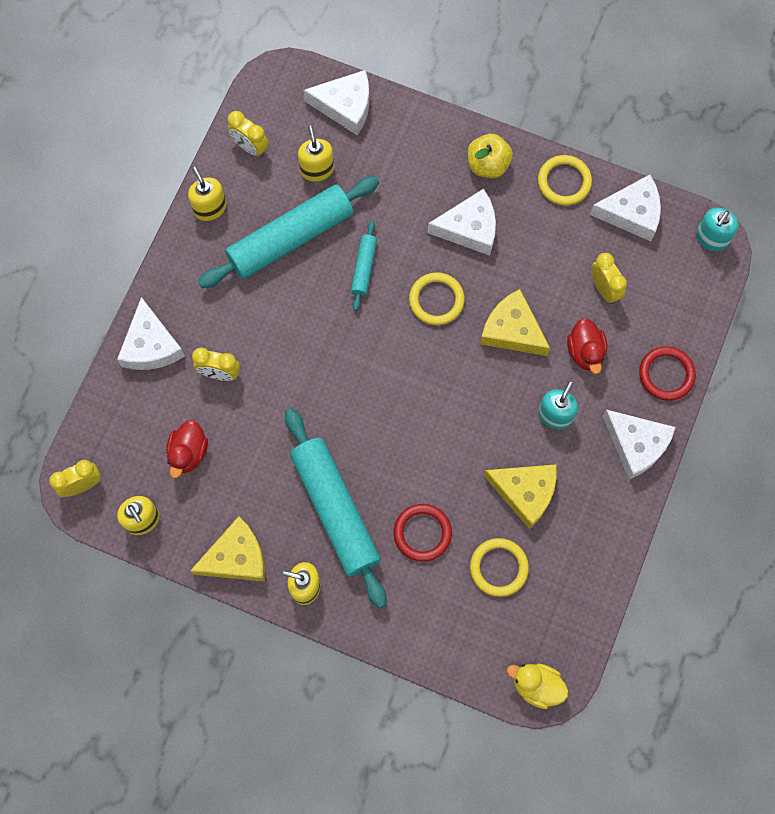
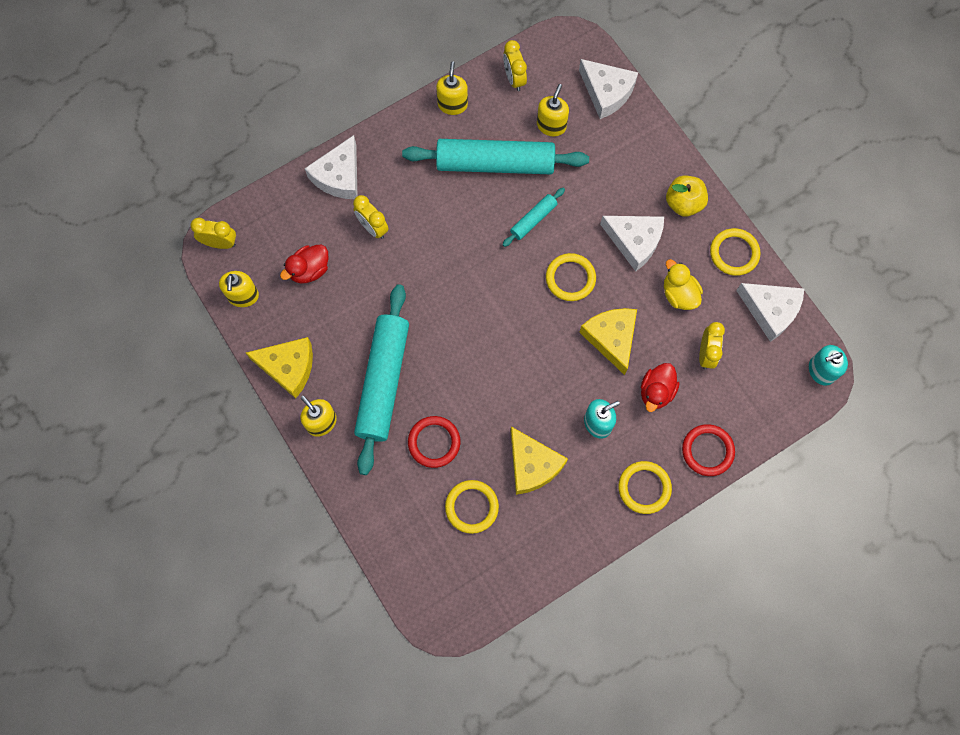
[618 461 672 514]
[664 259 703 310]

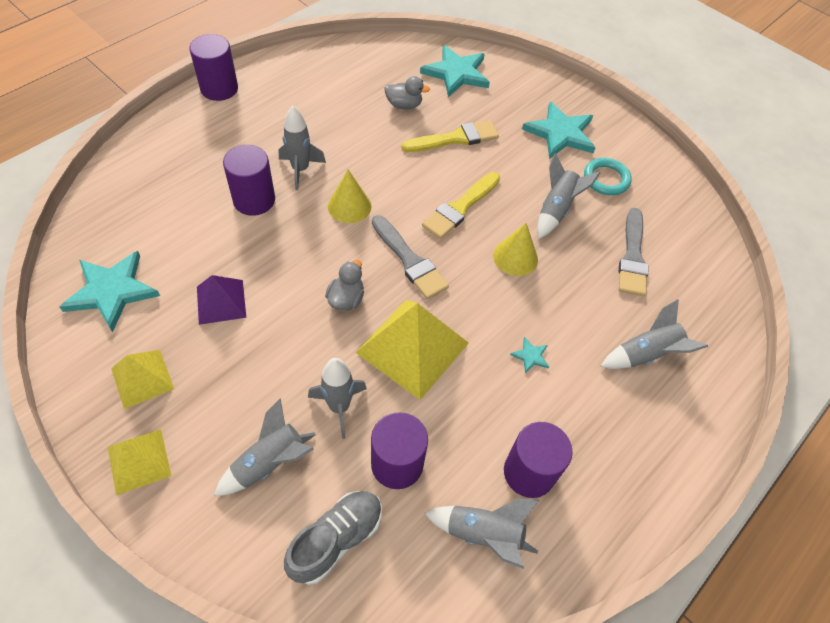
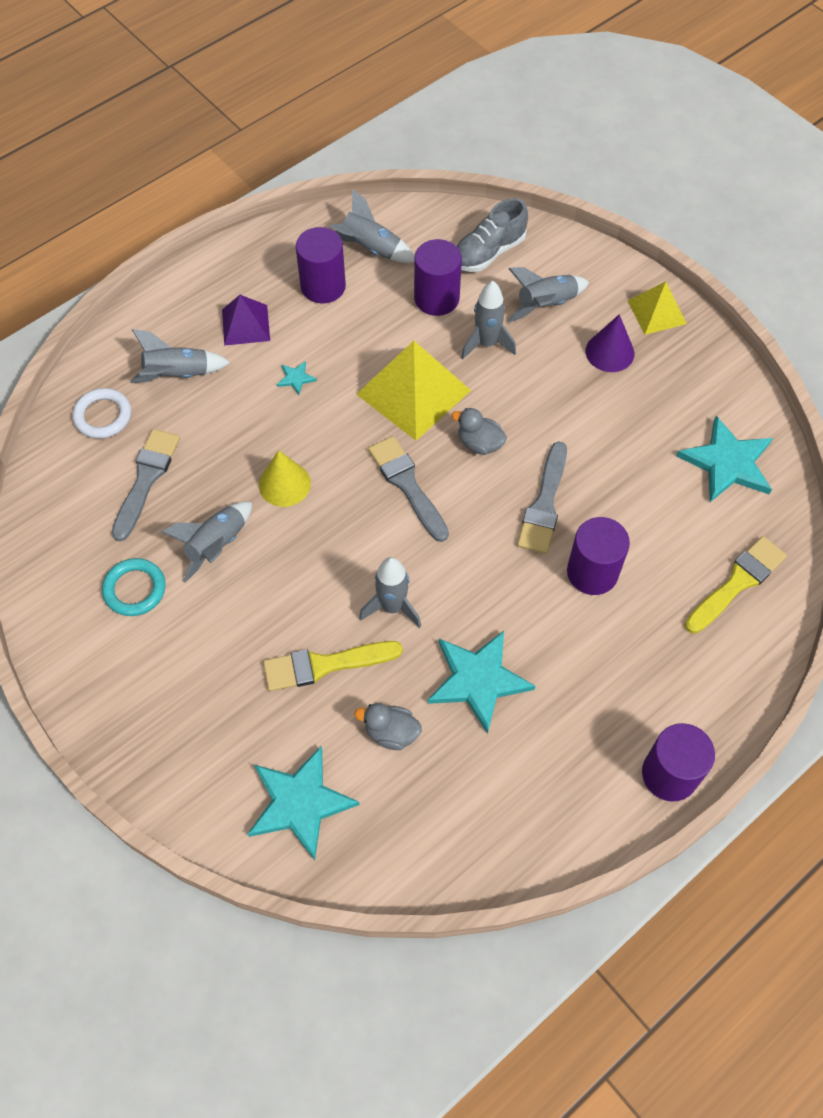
[427 631 535 734]
[359 557 421 628]
[328 170 371 223] (first image)
[685 536 787 634]
[451 408 507 455]
[222 295 270 346]
[111 350 174 409] (first image)
[586 314 634 372]
[72 388 131 439]
[517 441 567 554]

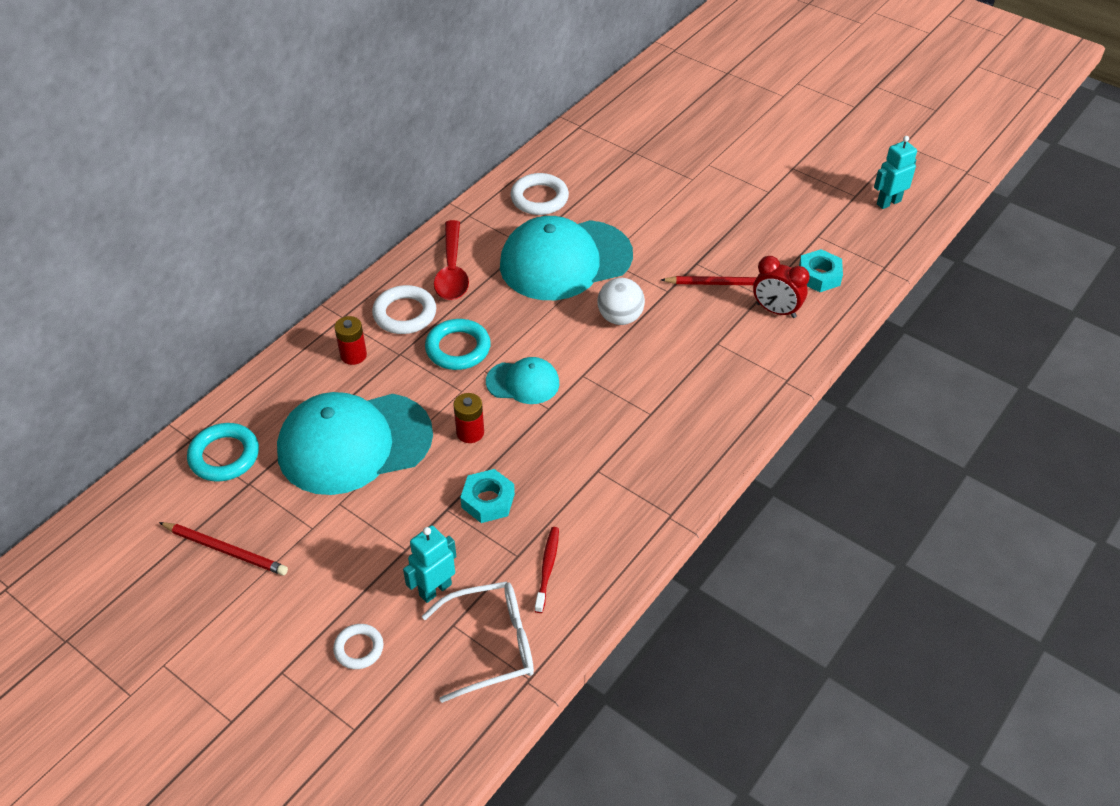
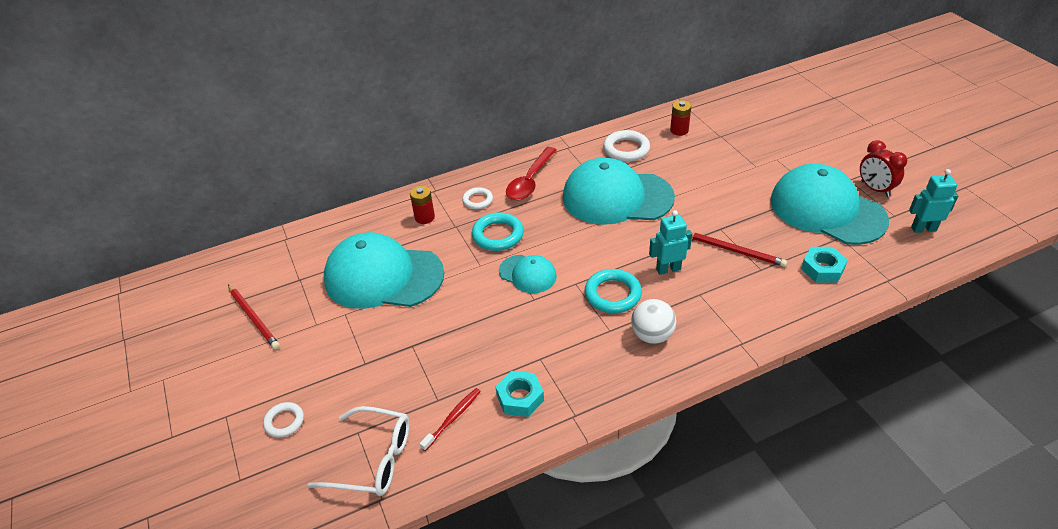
[860 140 907 197]
[631 299 676 344]
[462 187 493 209]
[670 100 691 136]
[584 269 642 313]
[495 371 544 417]
[649 210 692 275]
[770 164 889 245]

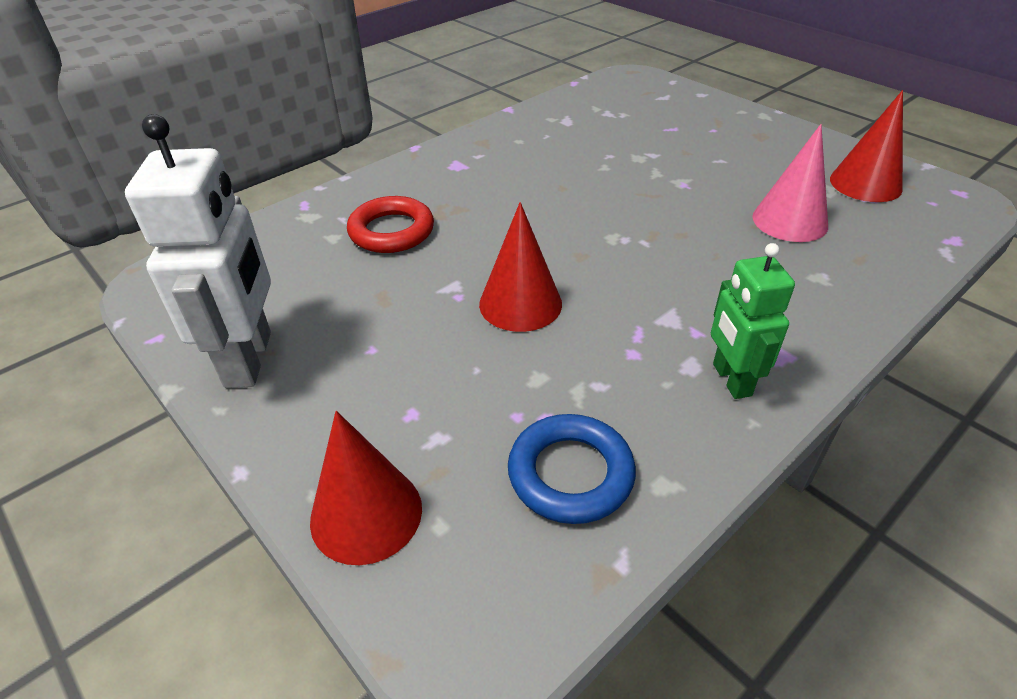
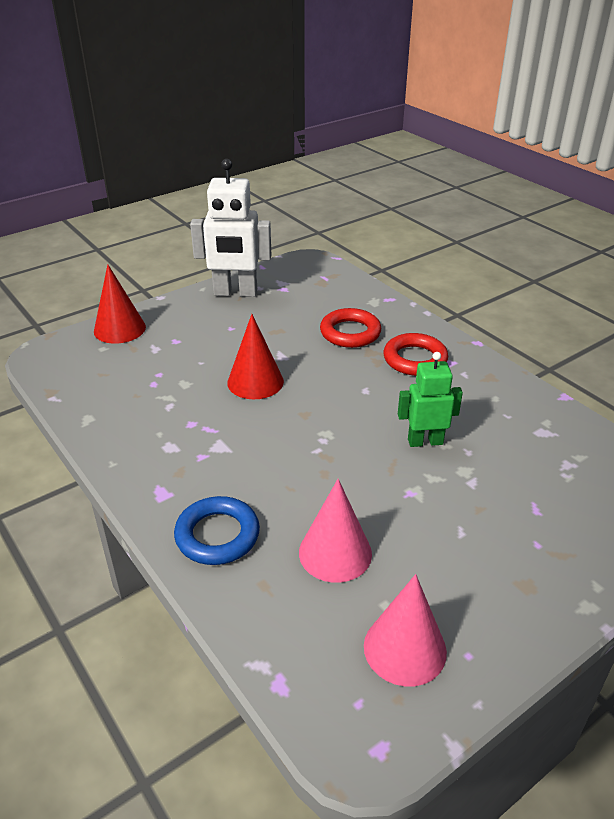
[364 574 447 687]
[398 352 463 447]
[174 496 260 565]
[383 333 448 376]

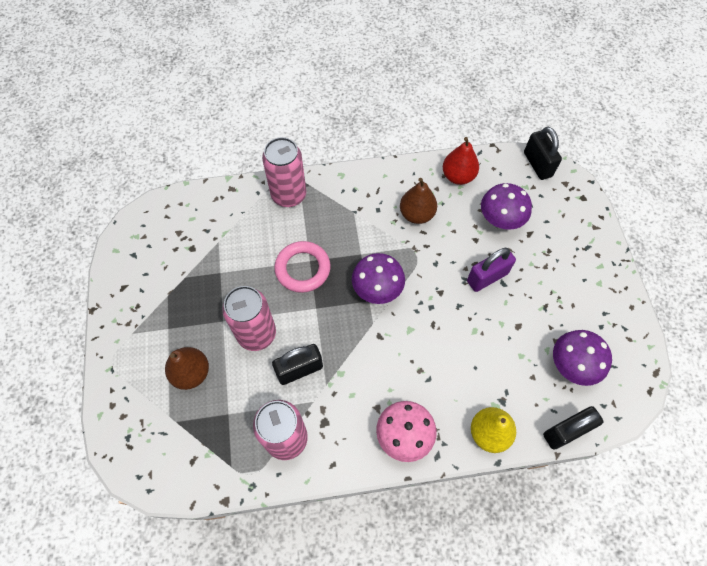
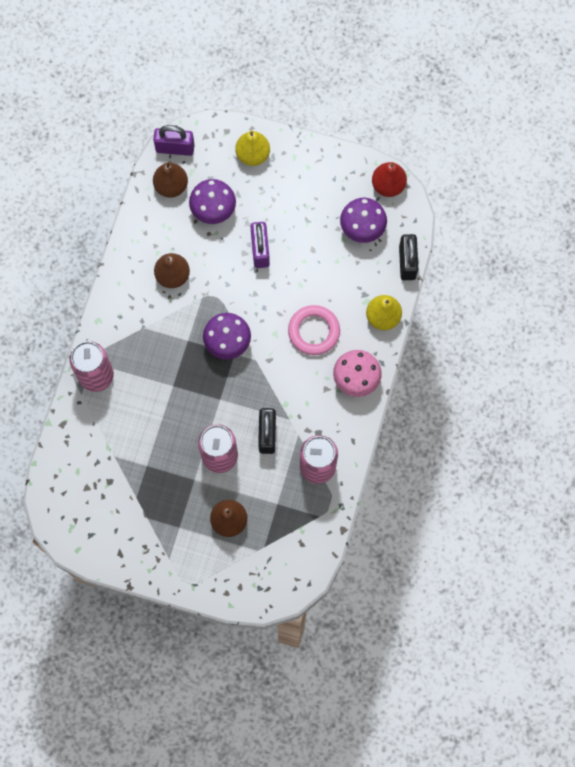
[153 125 195 156]
[372 162 407 197]
[288 305 340 355]
[235 131 270 166]
[153 161 188 198]

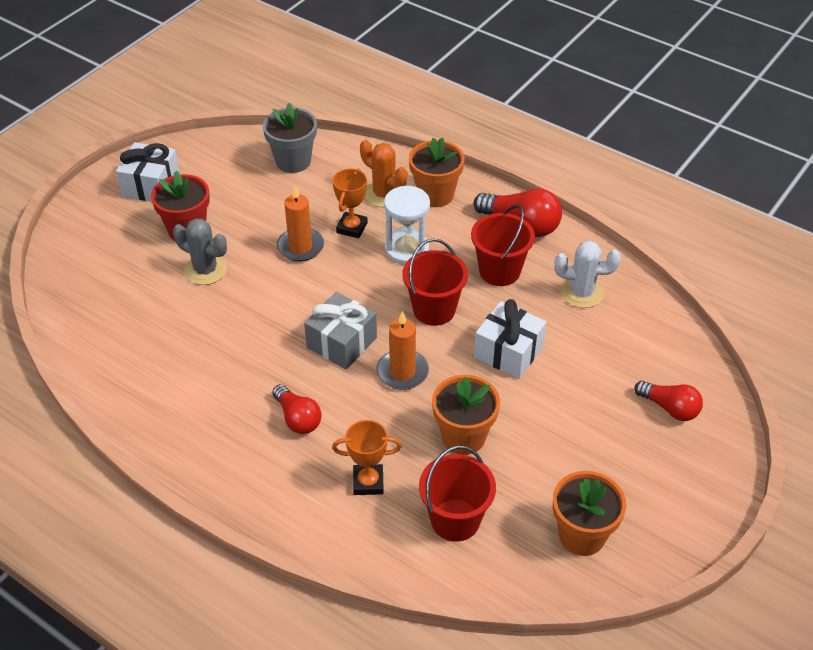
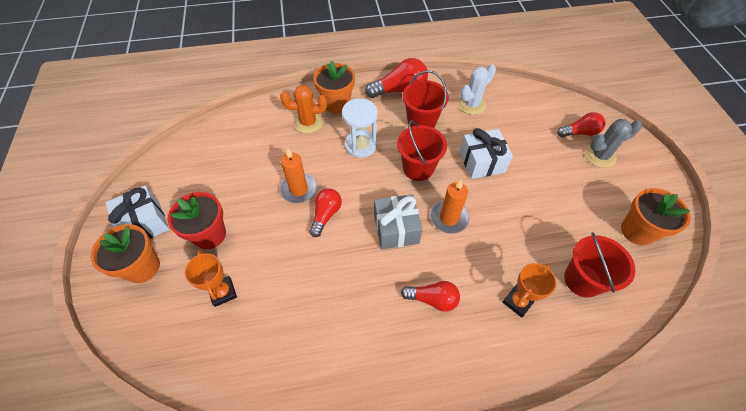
[263 103 317 173] (first image)
[185 250 237 307]
[585 119 642 168]
[90 224 160 283]
[309 188 342 237]

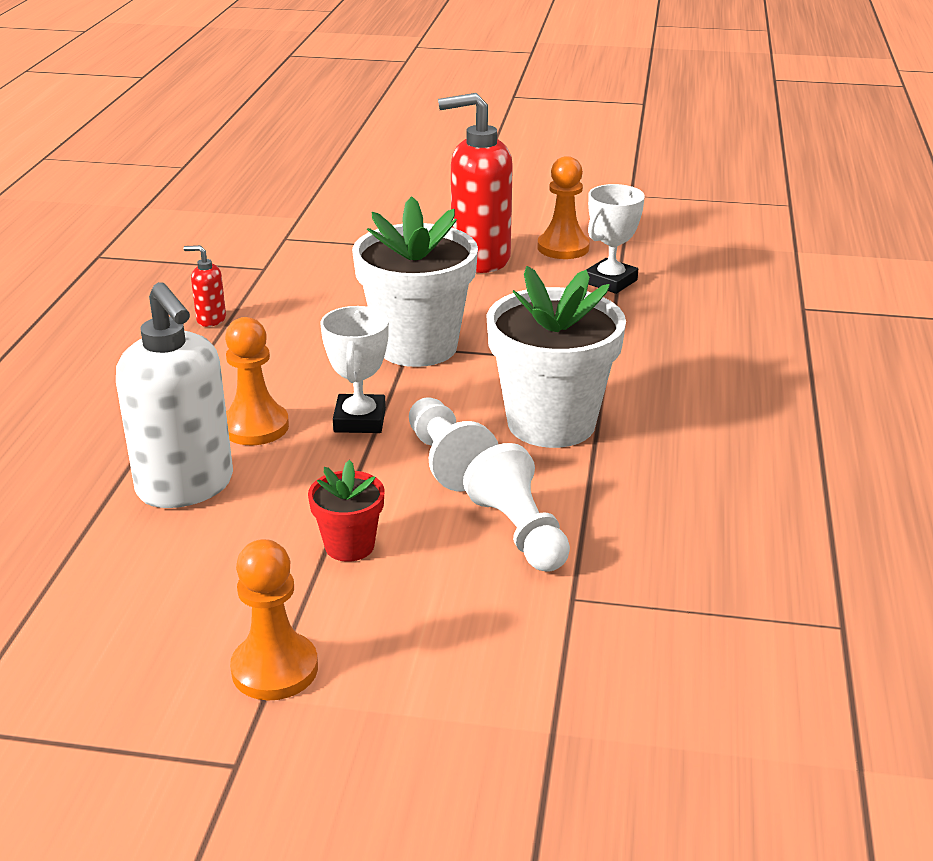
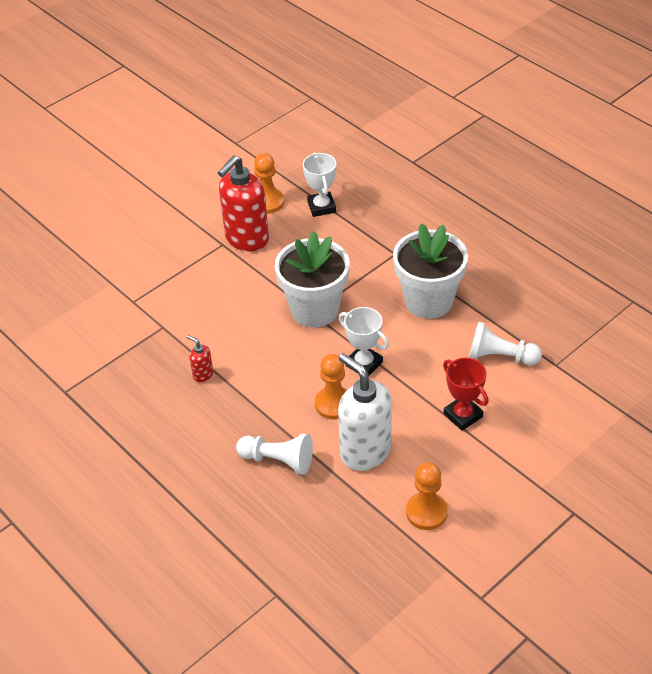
[187 335 213 382]
[338 353 392 471]
[236 434 313 475]
[443 358 489 431]
[406 462 448 530]

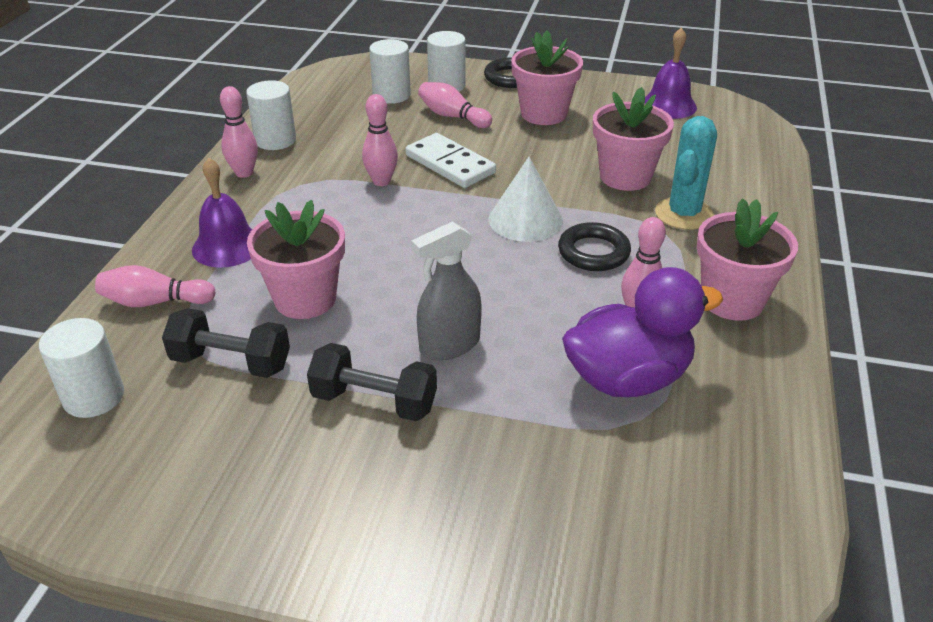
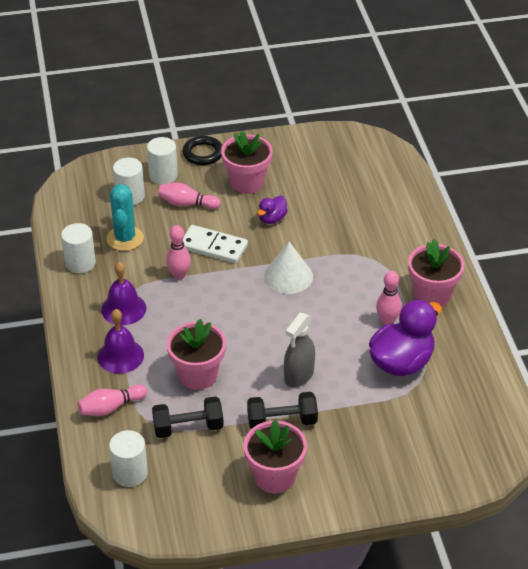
[101 262 146 325]
[220 86 258 178] (first image)
[244 420 307 493]
[106 184 144 251]
[558 222 631 271] (first image)
[257 196 288 224]

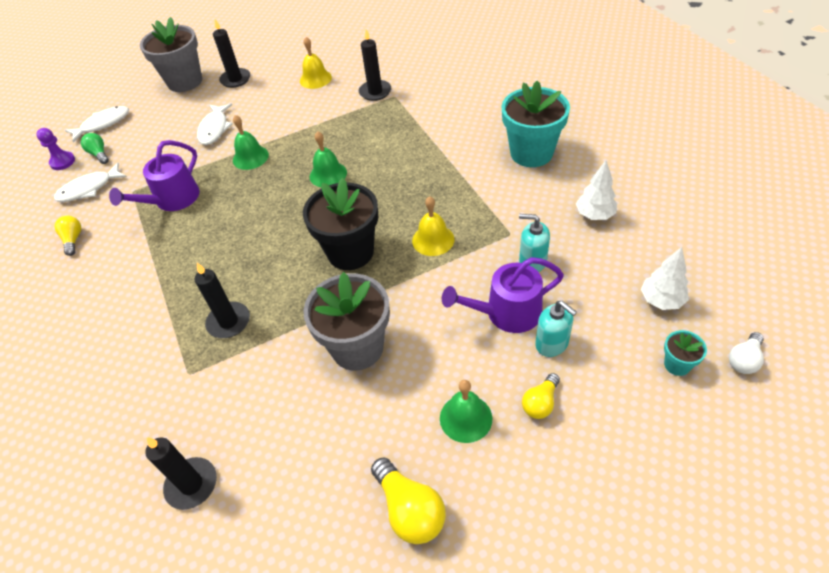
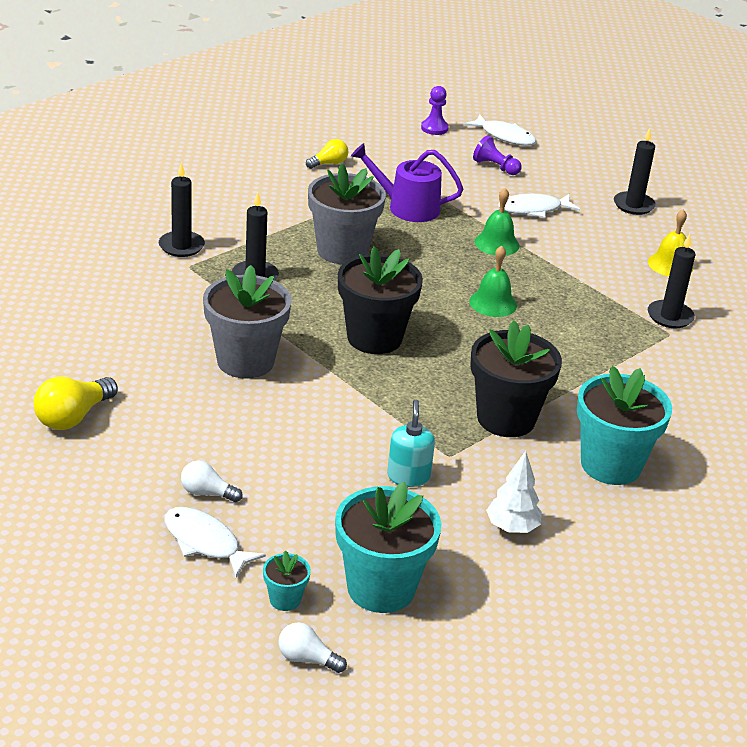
[308 163 386 264]
[81 133 109 164] (first image)
[164 507 266 578]
[412 196 454 256] (first image)
[335 482 441 613]
[442 257 564 333] (first image)
[535 301 577 357] (first image)
[181 460 243 502]
[440 380 492 443] (first image)
[159 162 205 257]
[473 135 522 175]
[470 321 562 437]

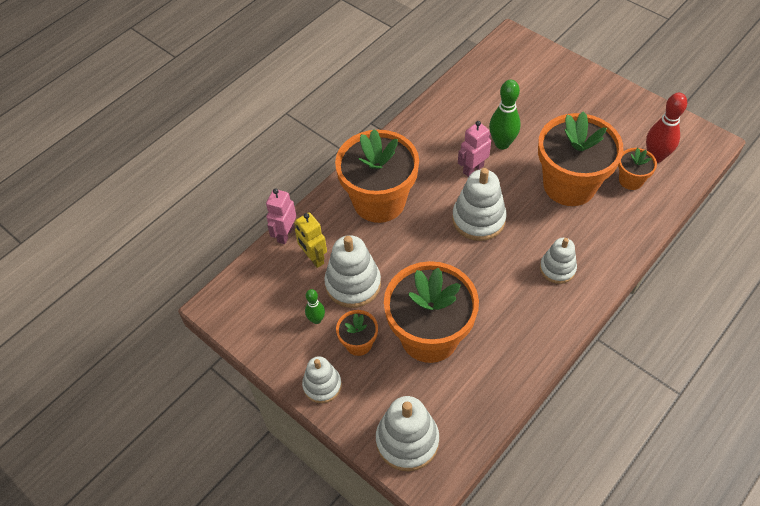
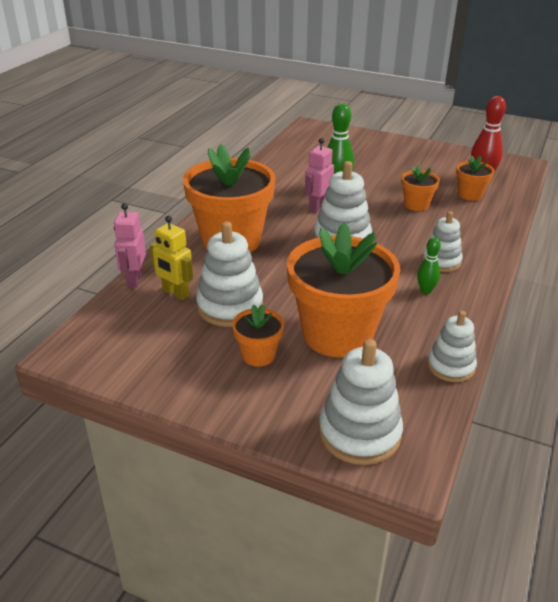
[401 165 440 211]
[417 237 441 294]
[427 310 477 382]

